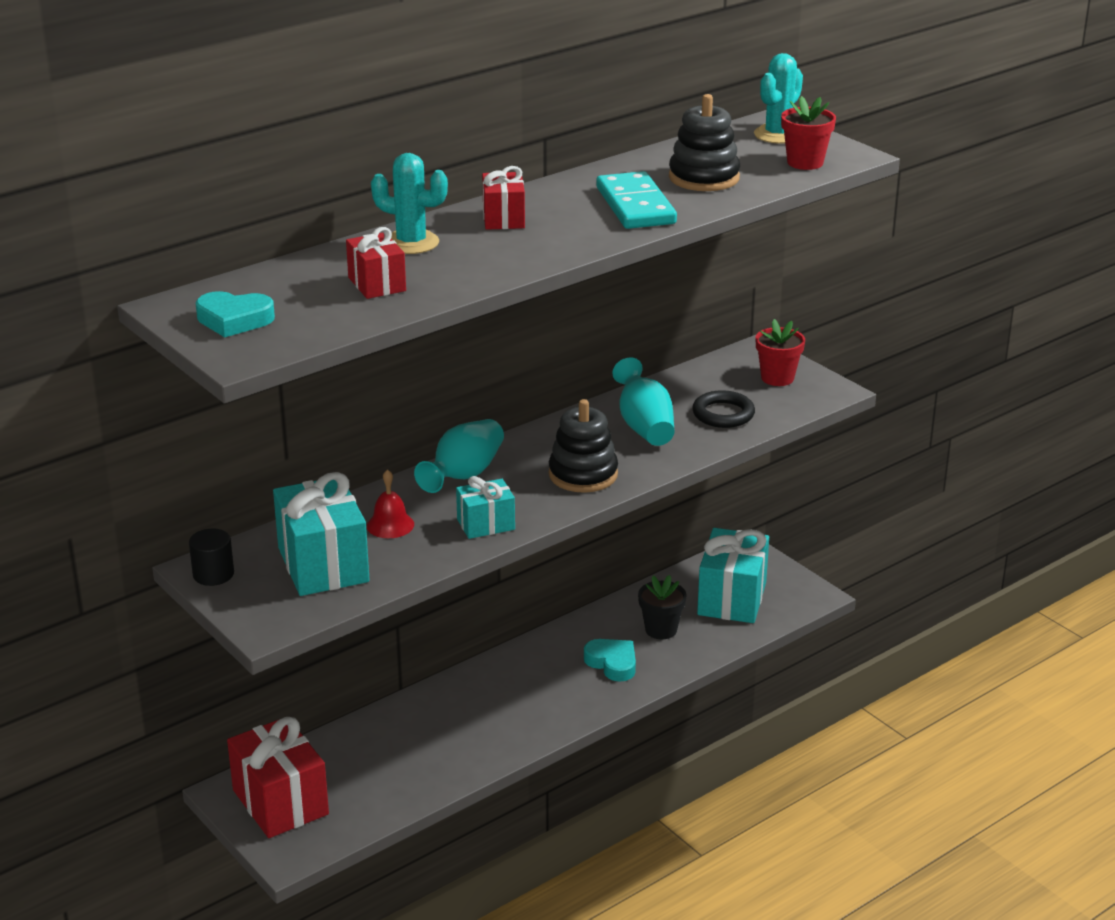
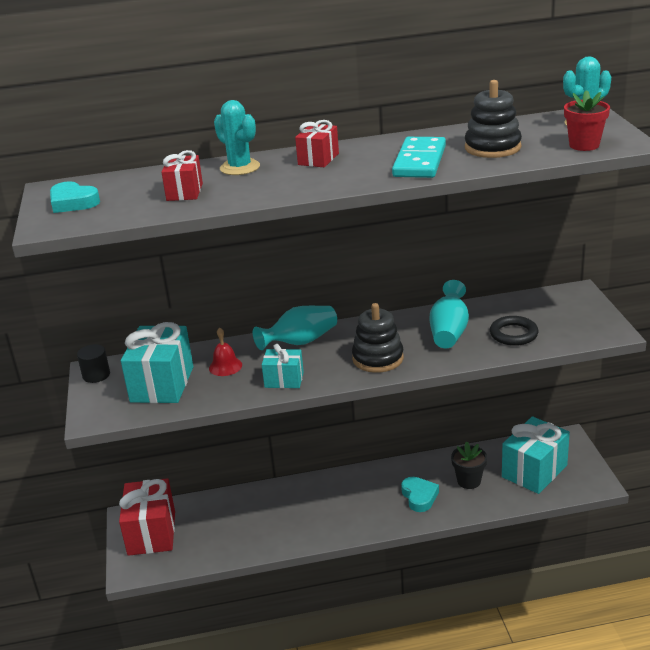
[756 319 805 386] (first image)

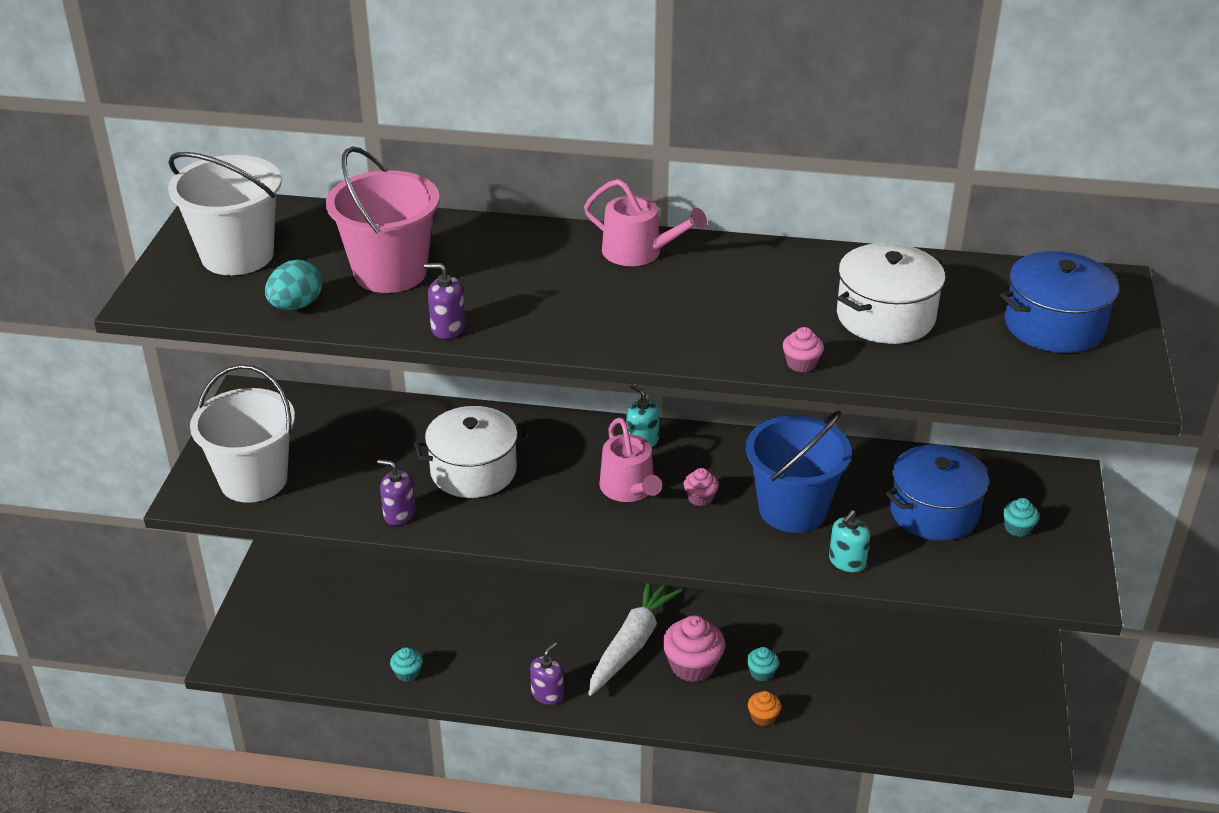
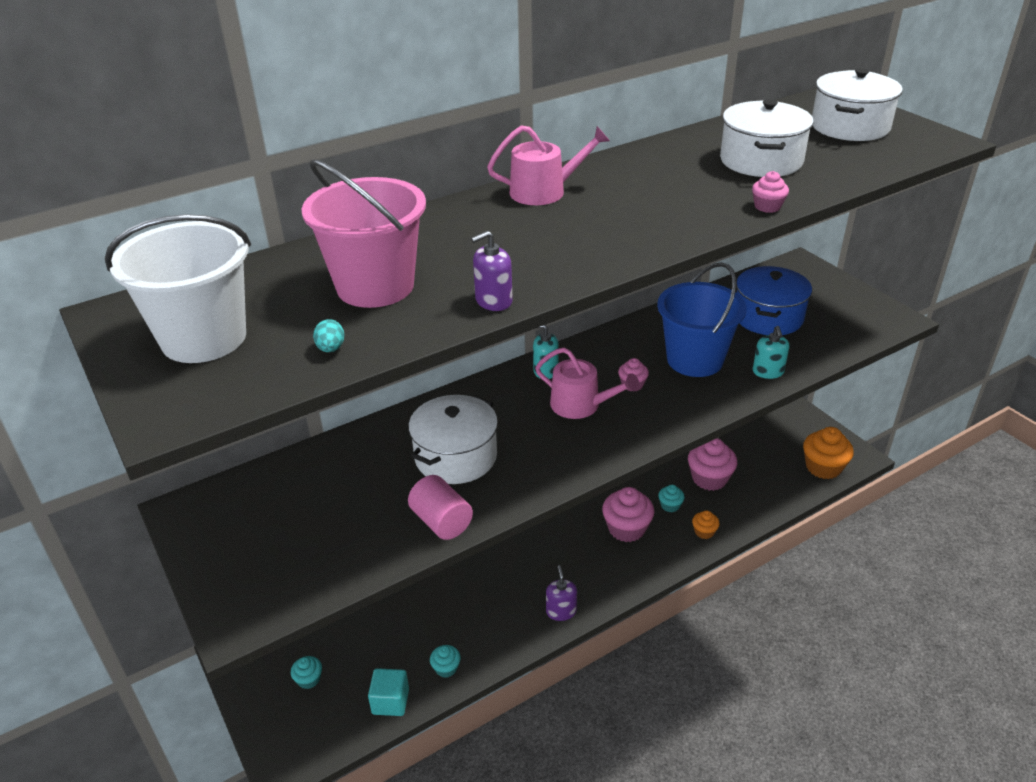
[812 68 903 141]
[313 319 344 352]
[190 365 295 503] (first image)
[408 475 473 540]
[291 656 322 689]
[588 583 682 696] (first image)
[803 427 854 479]
[688 438 737 491]
[368 668 409 716]

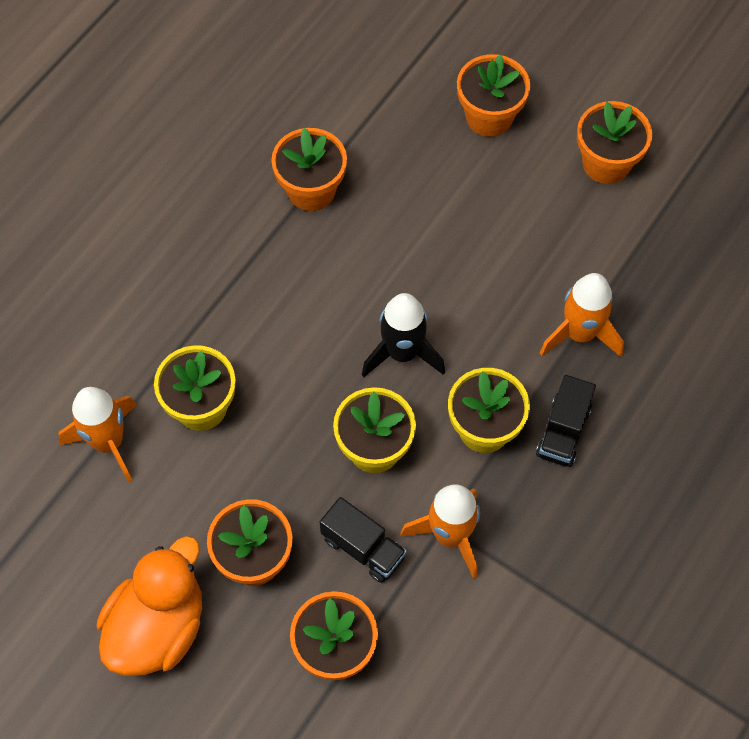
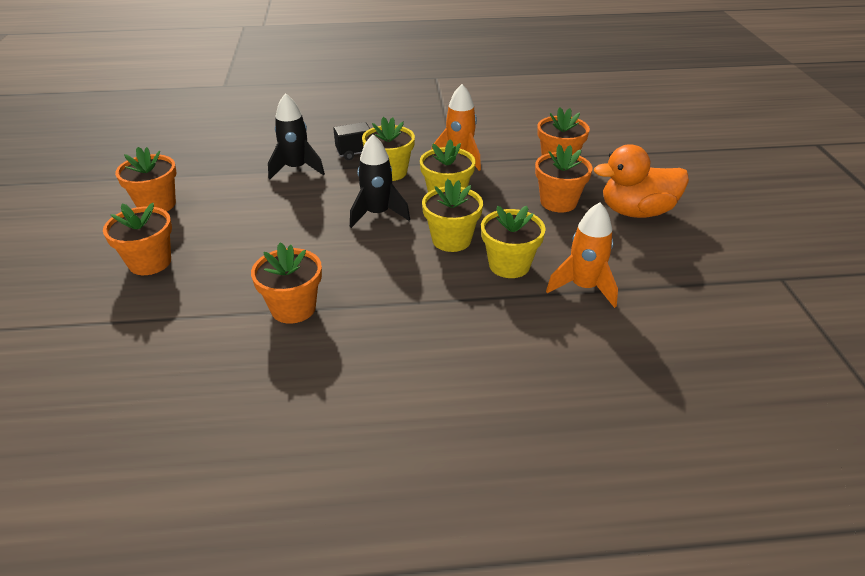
[268 93 325 180]
[320 497 407 583] (first image)
[422 179 483 252]

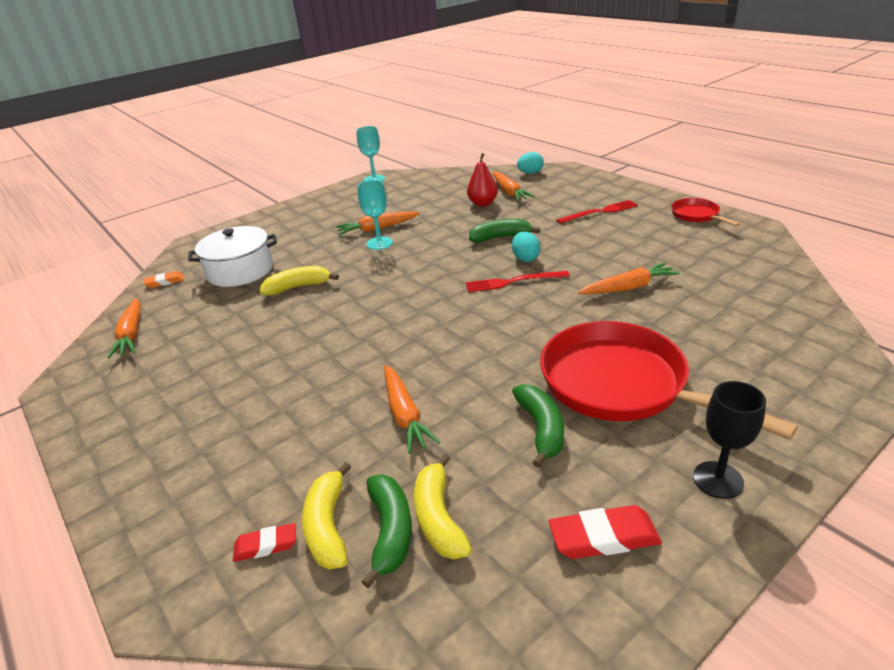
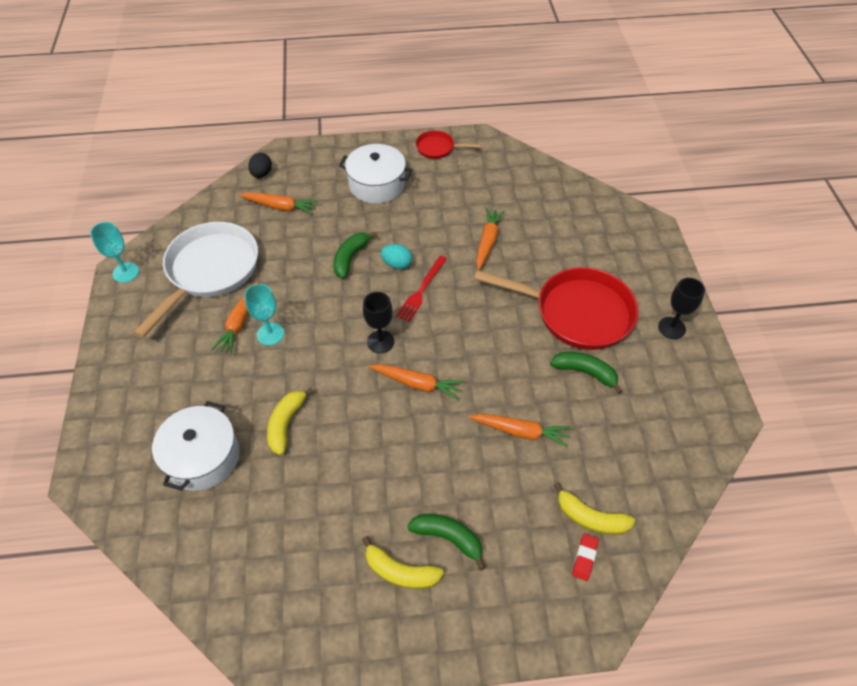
[248 153 272 178]
[467 153 498 206] (first image)
[339 144 413 204]
[144 271 184 288] (first image)
[369 364 464 400]
[474 267 638 350]
[362 536 444 589]
[407 514 486 570]
[549 505 662 559] (first image)
[133 222 258 338]
[363 292 394 353]

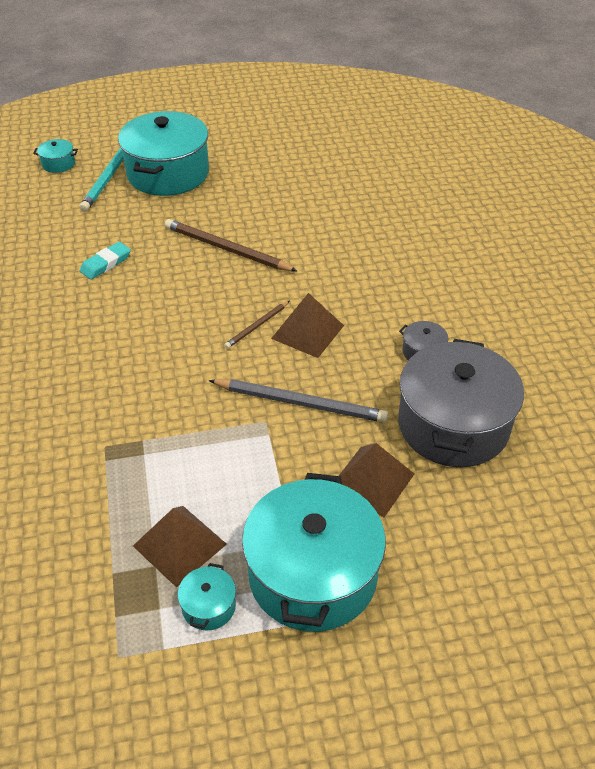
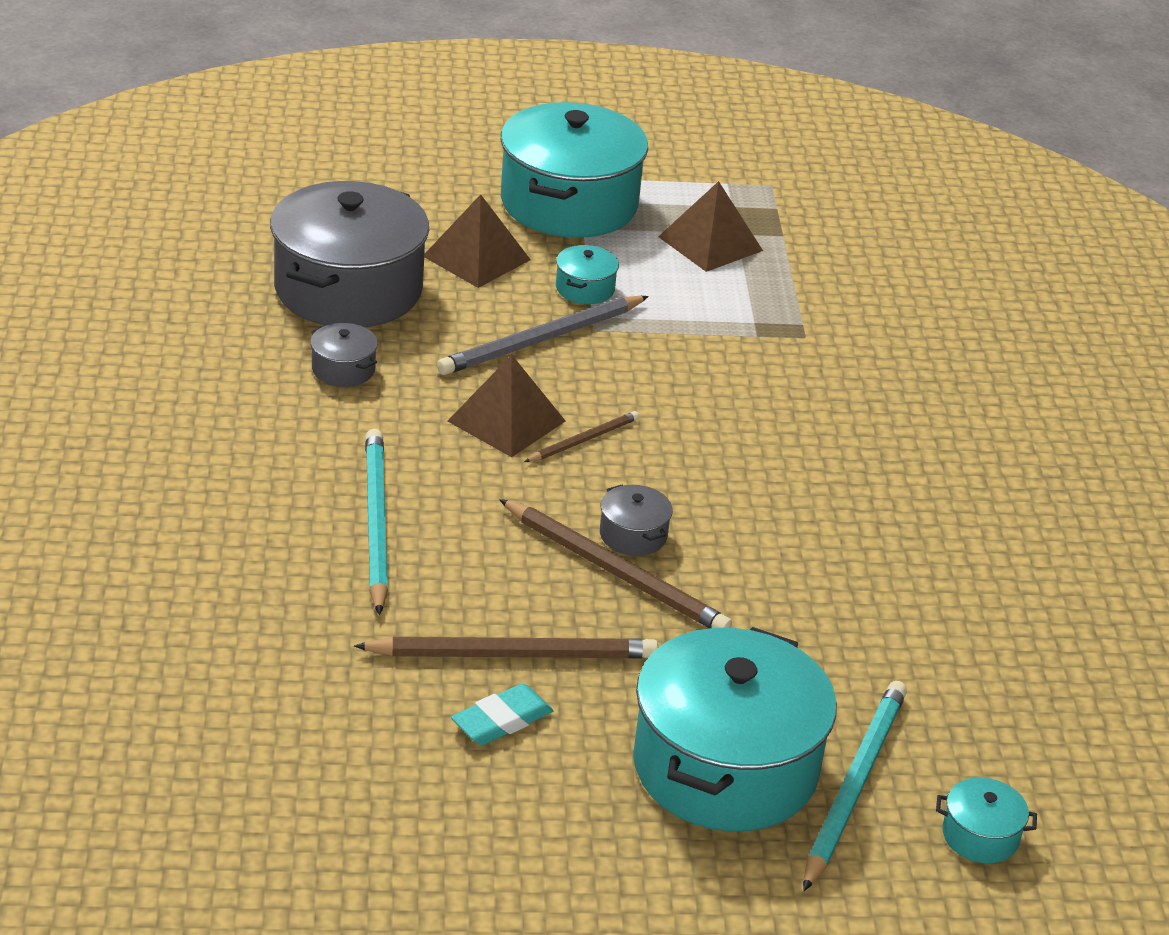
[451 684 553 745]
[437 296 649 375]
[556 245 619 304]
[365 429 388 615]
[600 484 673 556]
[354 637 658 659]

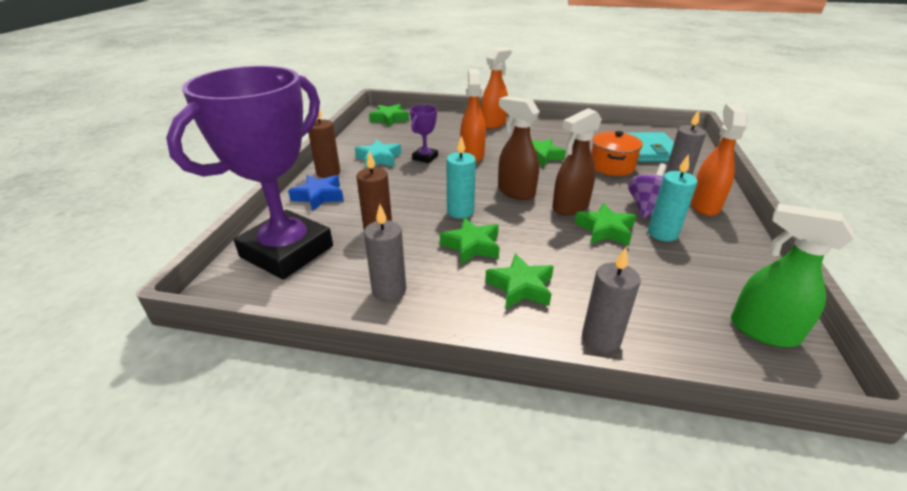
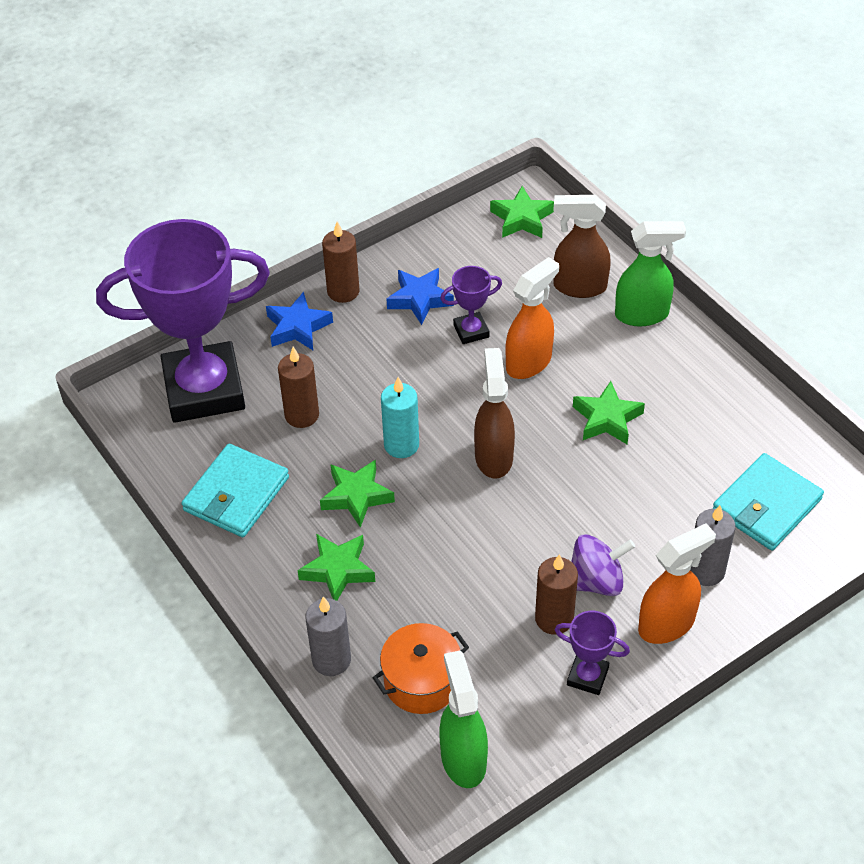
[615 221 686 326]
[553 195 611 298]
[373 623 469 714]
[387 268 454 325]
[535 554 578 635]
[575 203 636 246] (first image)
[182 444 289 537]
[555 611 630 695]

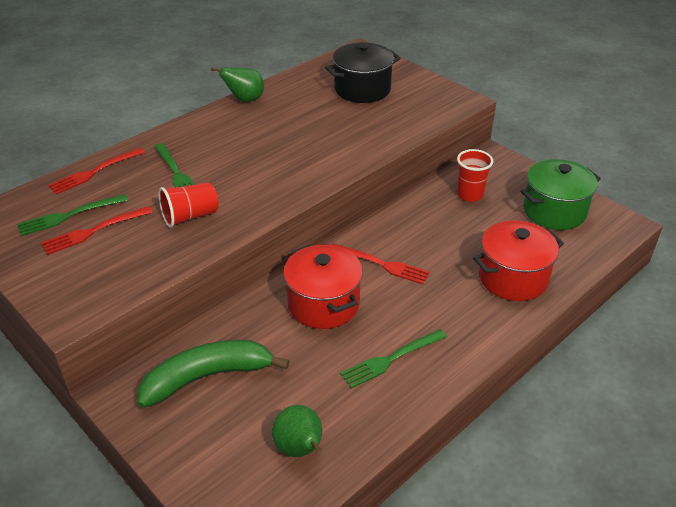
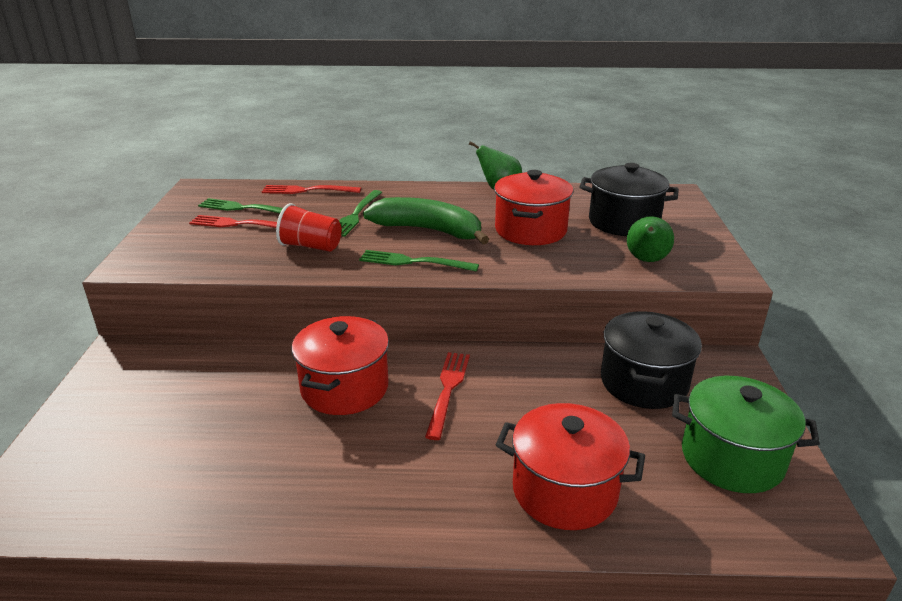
[601 311 702 409]
[425 352 470 440]
[359 250 479 272]
[363 197 489 244]
[627 216 674 262]
[494 170 573 245]

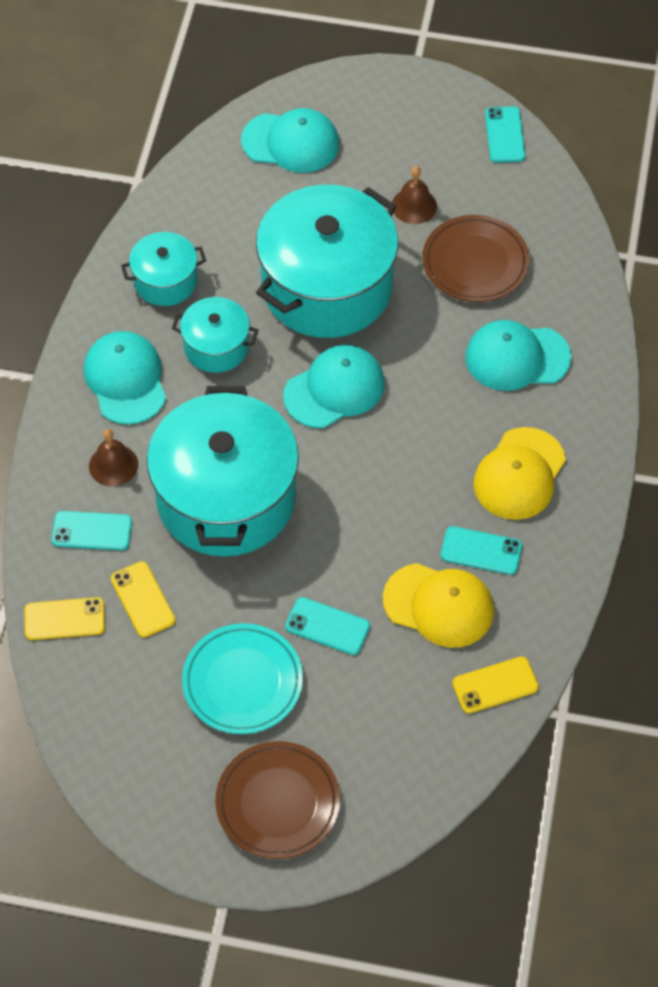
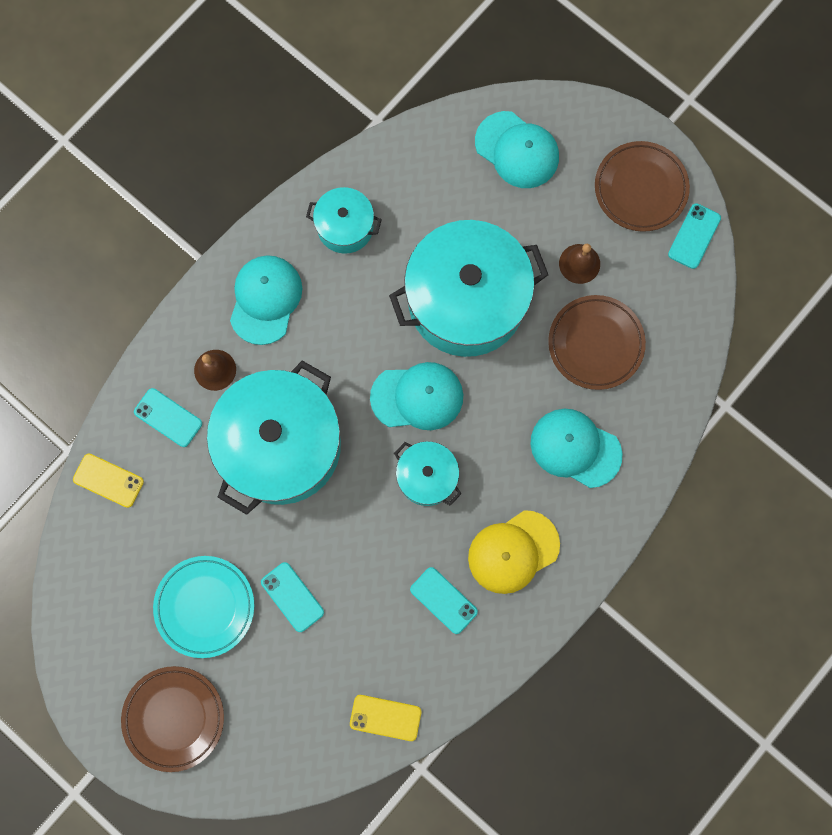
[394 441 461 506]
[111 561 175 638] (first image)
[383 563 494 648] (first image)
[595 141 690 232]

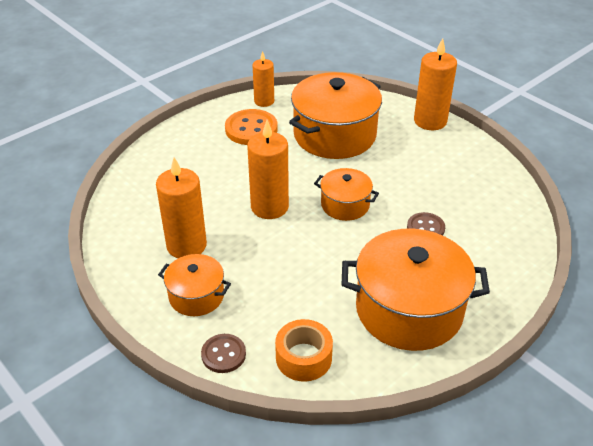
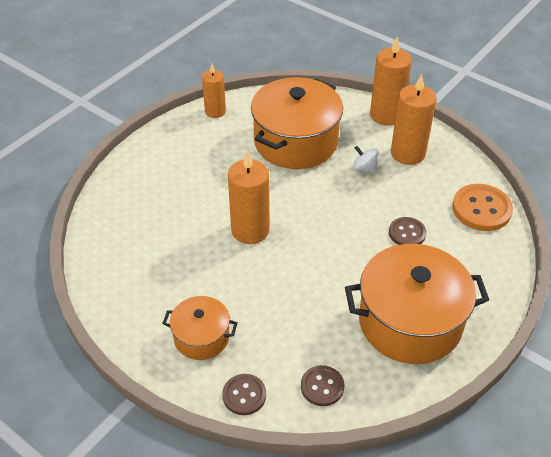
[452 184 513 231]
[391 74 437 165]
[314 168 379 221] (first image)
[301 365 344 406]
[353 146 379 173]

